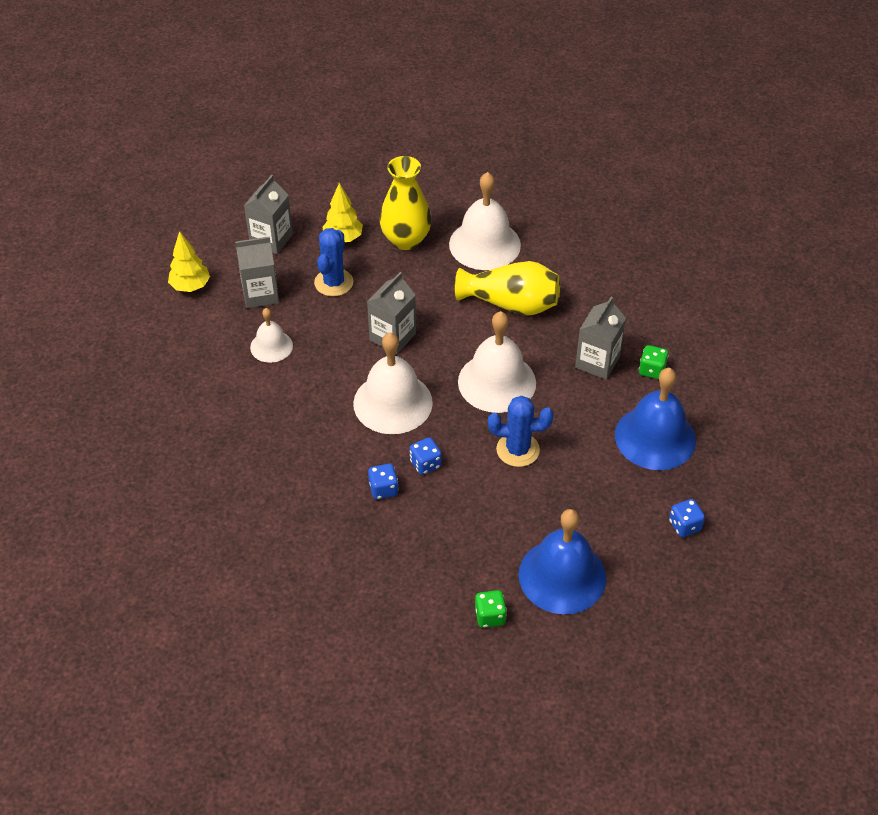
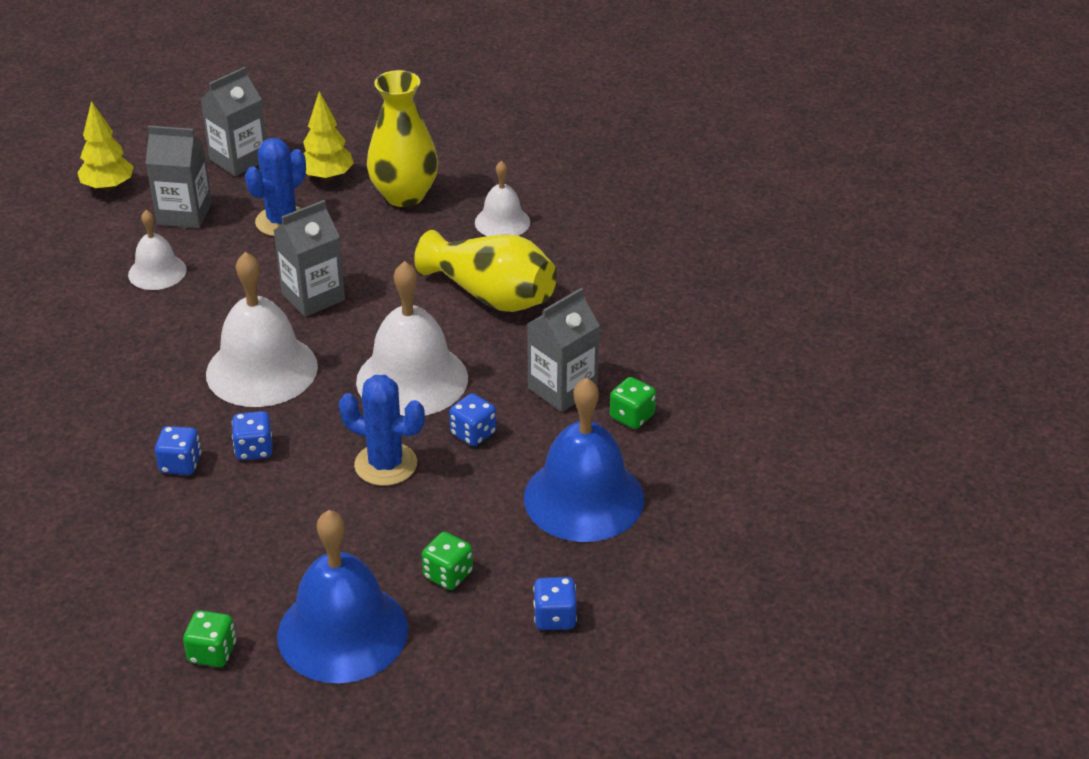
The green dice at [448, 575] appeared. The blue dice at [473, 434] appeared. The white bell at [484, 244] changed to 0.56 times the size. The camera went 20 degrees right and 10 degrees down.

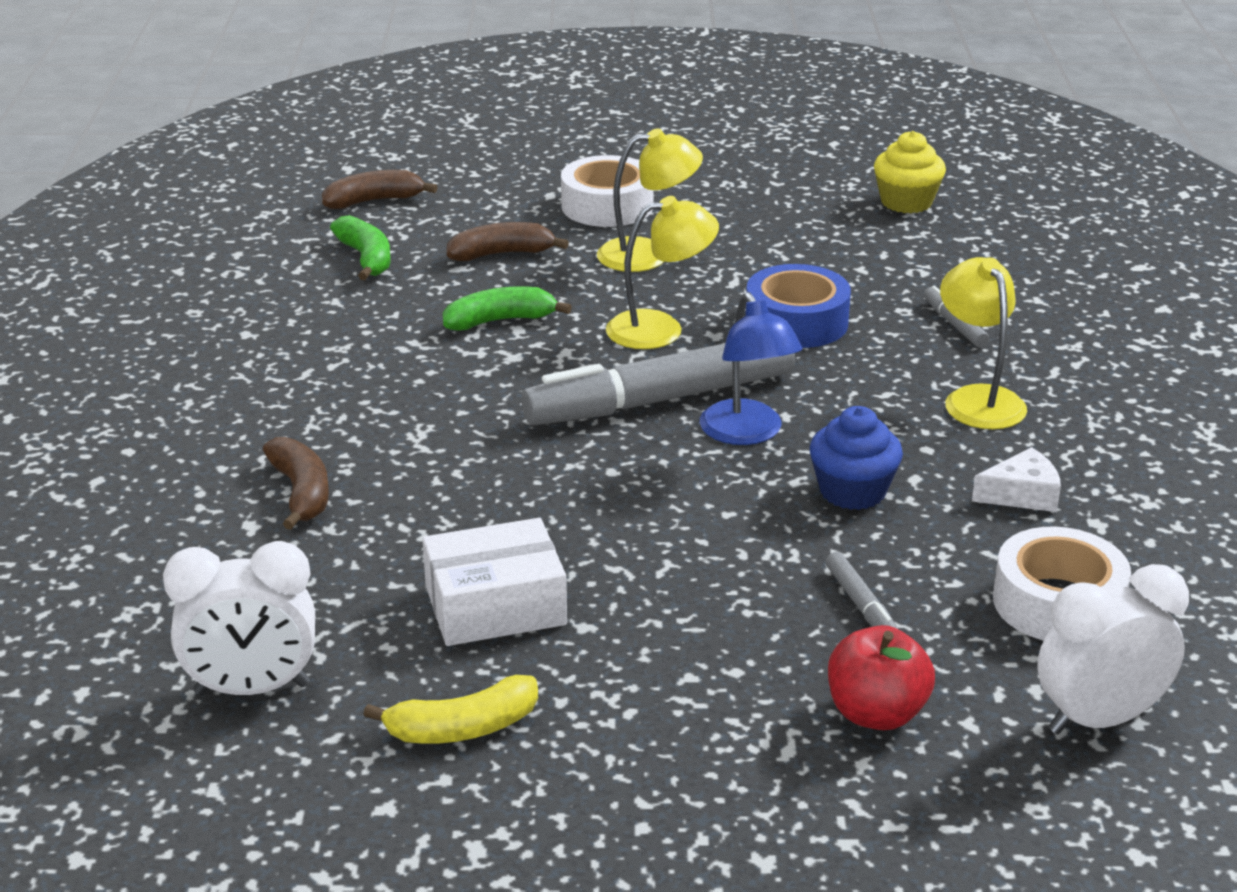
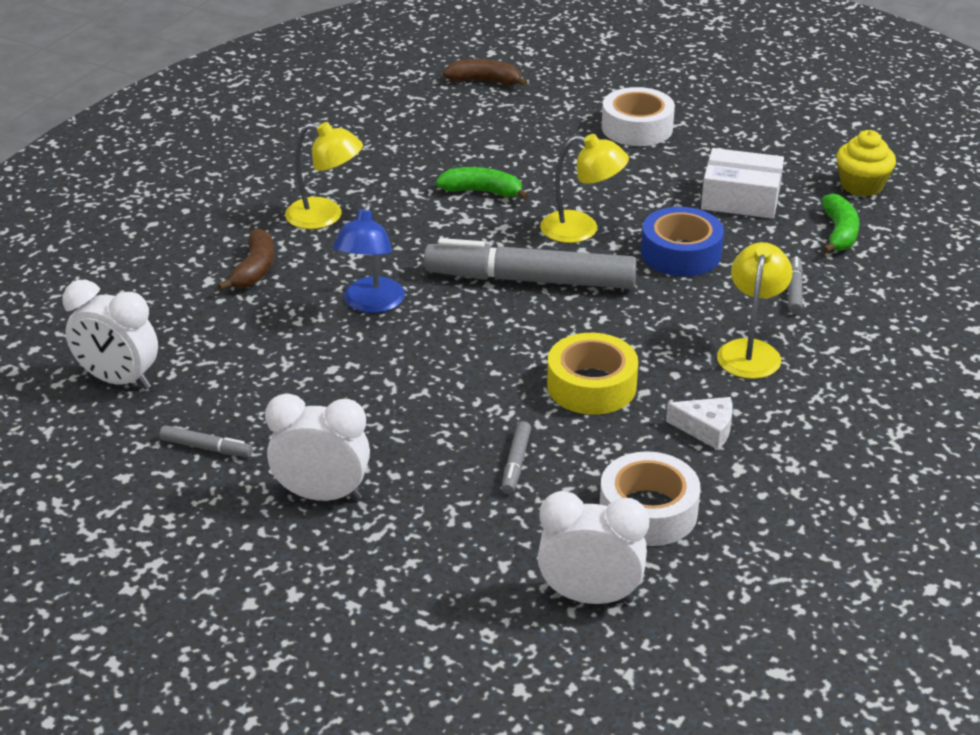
The yellow banana at [463, 728] was replaced by the grey marker at [206, 447]. The white clock at [322, 495] appeared. The yellow lamp moved from [648, 254] to [325, 216]. The blue lamp moved from [747, 433] to [371, 304]. The blue cupcake at [852, 491] was replaced by the yellow tape at [591, 386]. The white box moved from [495, 605] to [740, 198]. The green banana moved from [366, 258] to [839, 233]. The brown banana at [501, 254] disappeared. The red apple at [876, 713] disappeared. The camera went 30 degrees right and 5 degrees up.

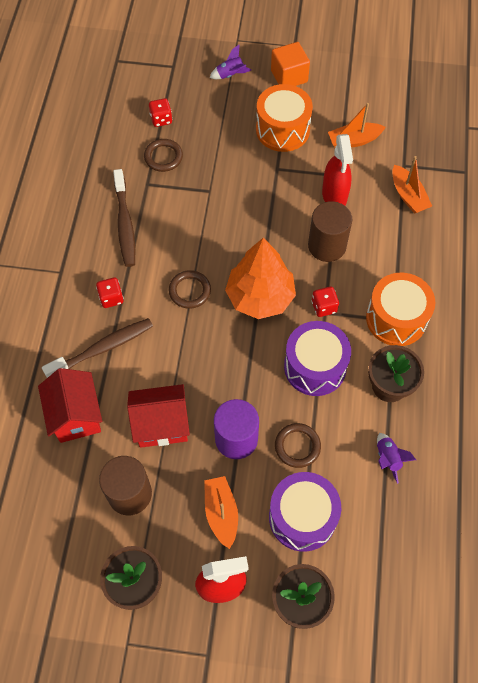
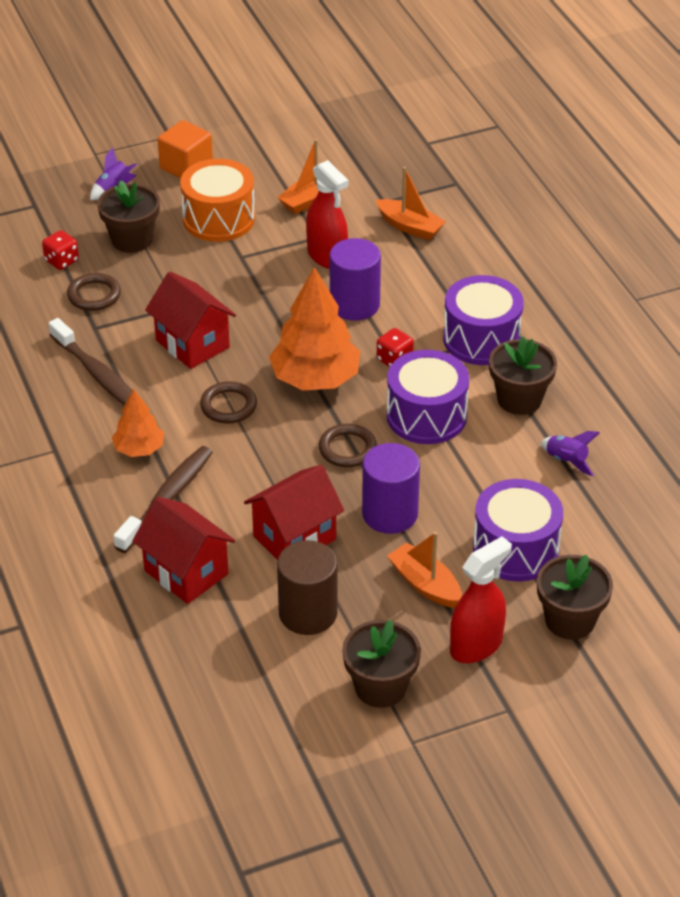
The brown flower pot at [132, 239] appeared. The red dice at [111, 298] was replaced by the orange tree at [139, 449]. The red house at [192, 344] appeared. The brown ring moved from [297, 446] to [347, 449]. The brown cylinder at [327, 246] became the purple cylinder at [354, 305]. The orange drum at [396, 318] became the purple drum at [481, 339]. The camera went 30 degrees left and 20 degrees down.

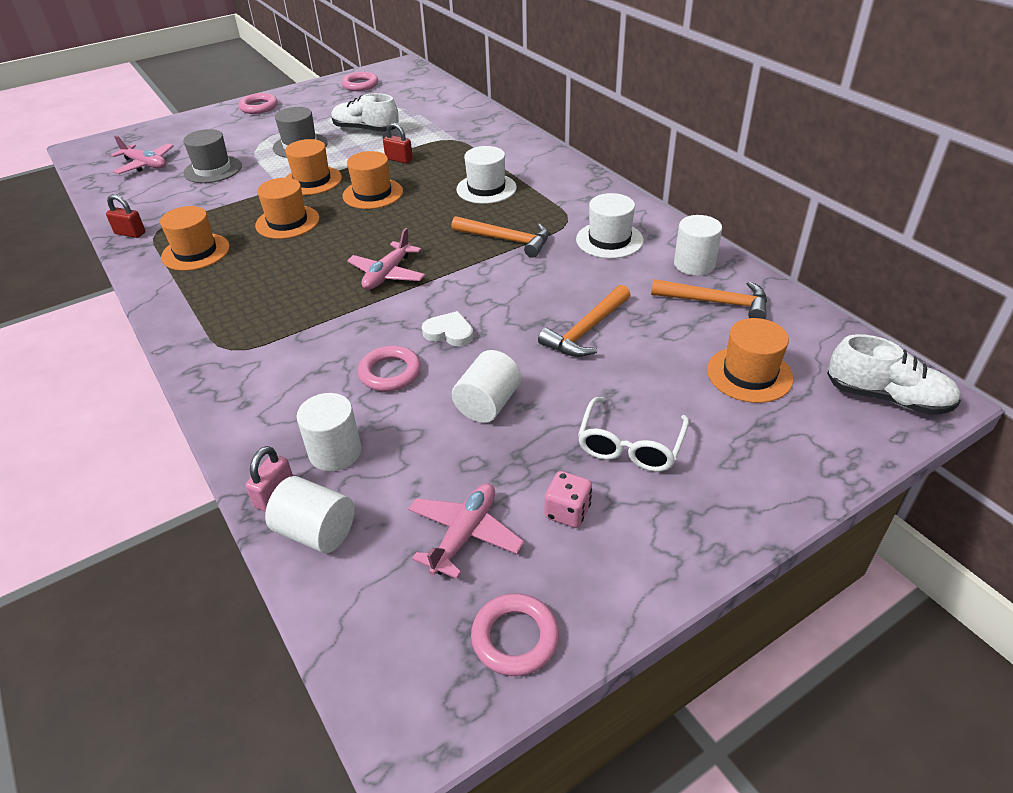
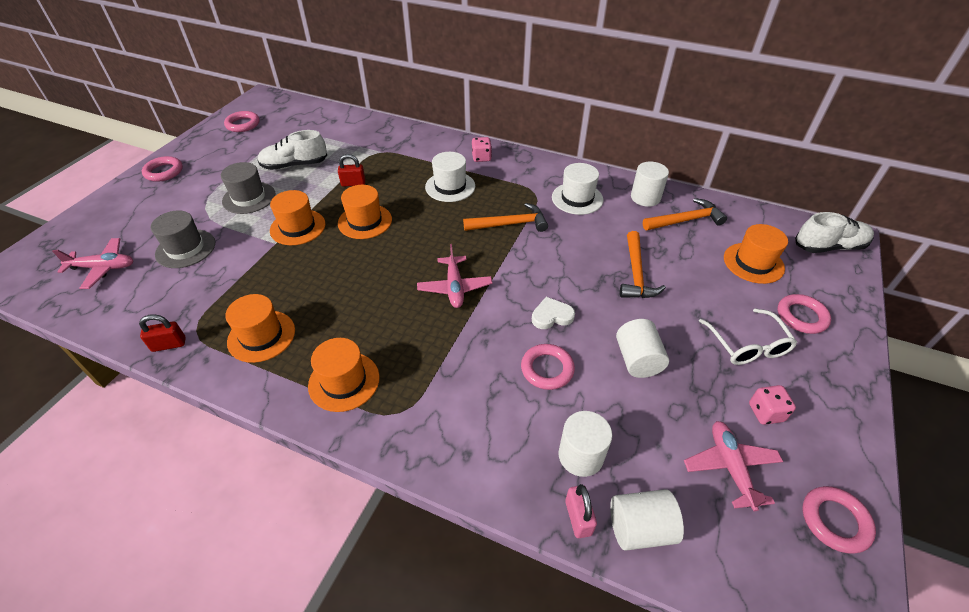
The orange hat moved from [287, 222] to [344, 381]. The pink dice at [481, 157] appeared. The pink ring at [801, 316] appeared. The camera went 35 degrees left and 5 degrees up.

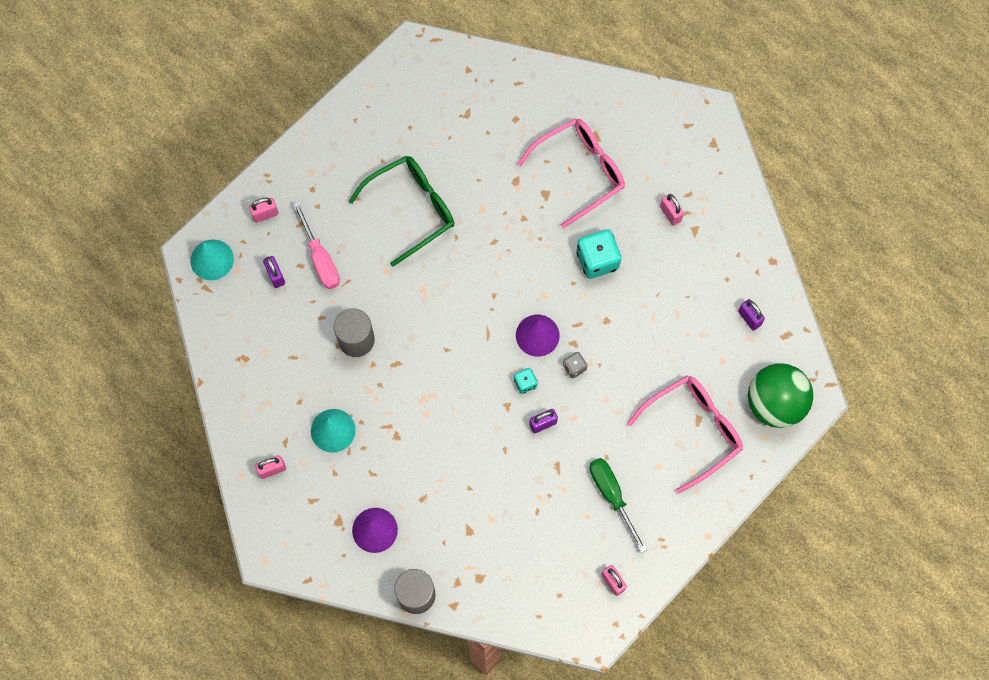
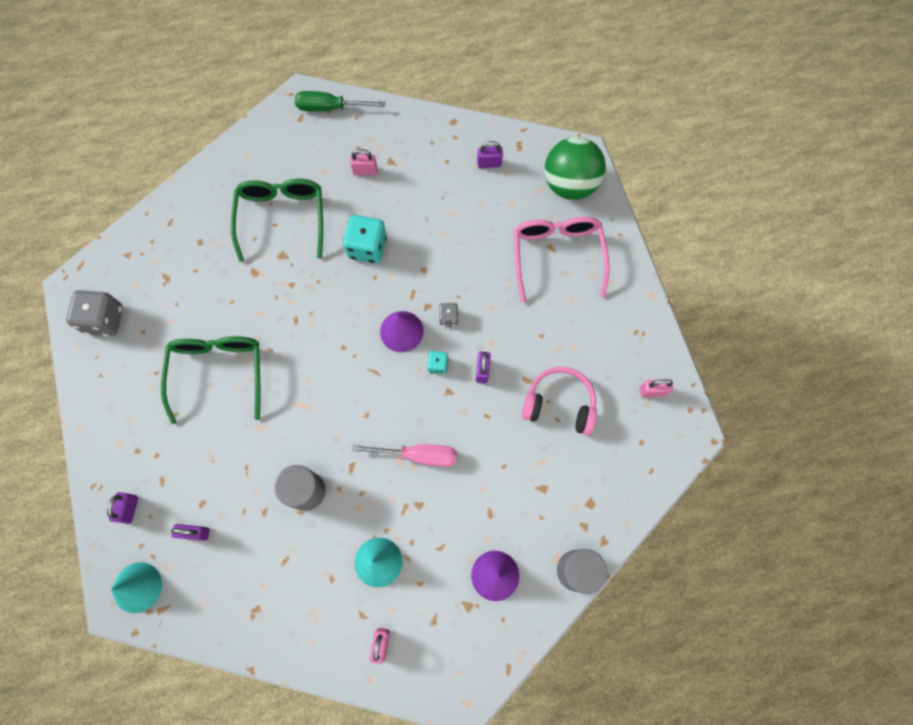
The grey dice at [104, 320] appeared. The pink padlock at [265, 214] became the purple padlock at [129, 509]. The pink glasses at [579, 172] became the green glasses at [282, 218]. The green screwdriver moved from [612, 495] to [330, 108]. The pink screwdriver moved from [320, 258] to [418, 455]. The pink headphones at [559, 404] appeared. The camera went 60 degrees left and 0 degrees up.

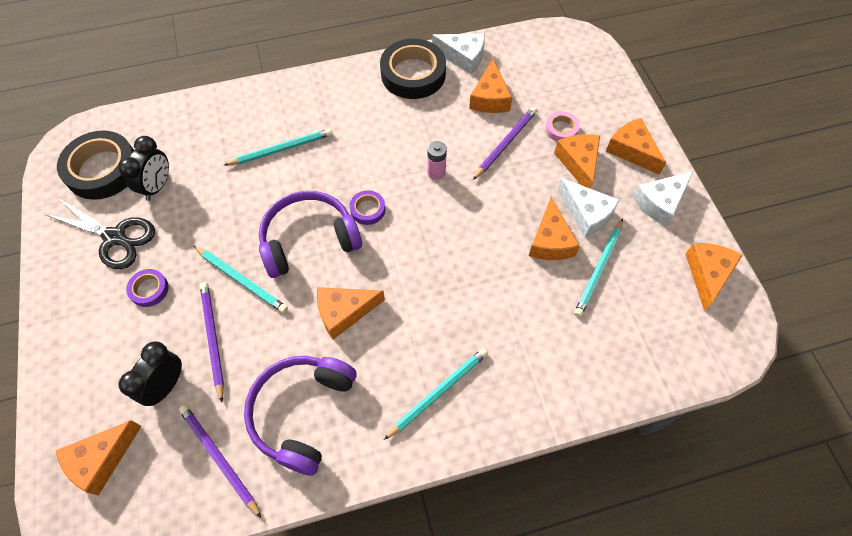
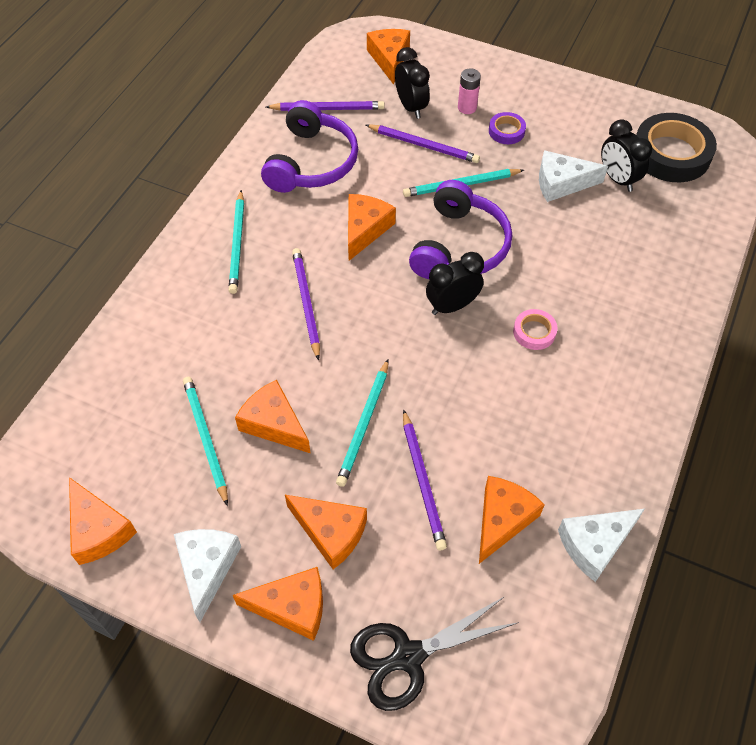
The purple headphones at [301, 412] turned 45 degrees clockwise. The purple pencil at [306, 303] appeared. The turquoise pencil moved from [281, 149] to [364, 424]. The black scissors moved from [115, 237] to [408, 656]. The purple tape at [367, 209] was replaced by the black clock at [452, 306]. The pink battery moved from [436, 172] to [467, 108]. The orange cheese at [490, 98] turned 75 degrees clockwise. The pink tape moved from [561, 129] to [534, 332]. The white cheese moved from [586, 213] to [561, 183]. The black tape at [413, 74] disappeared. The camera went 130 degrees right and 5 degrees down.

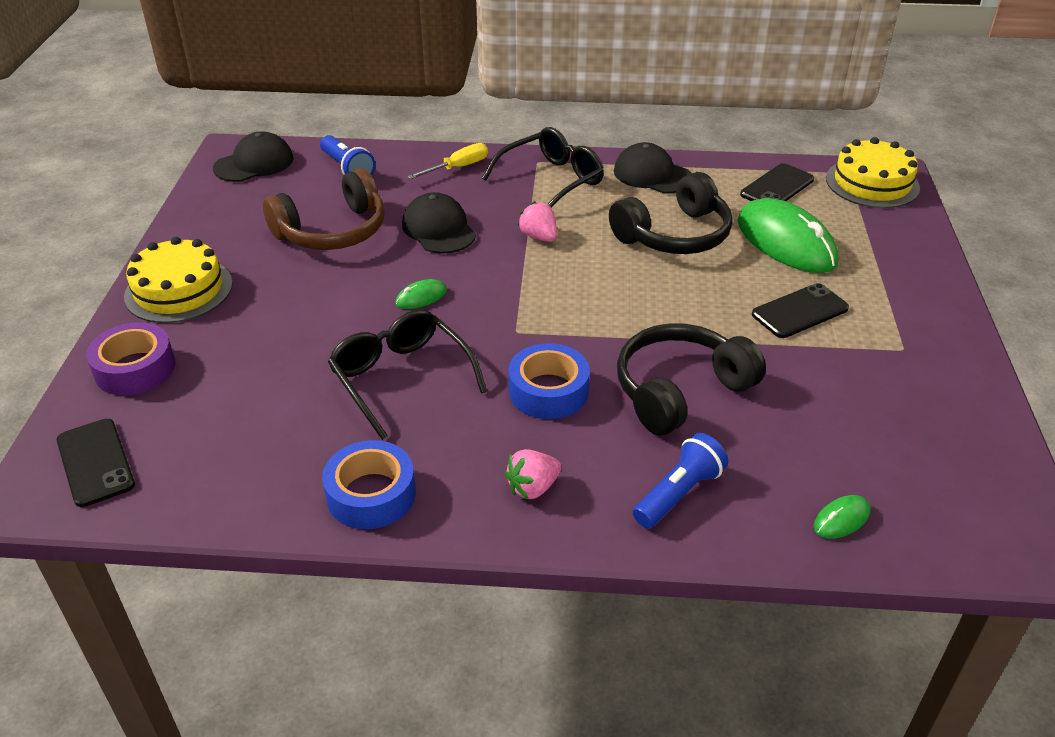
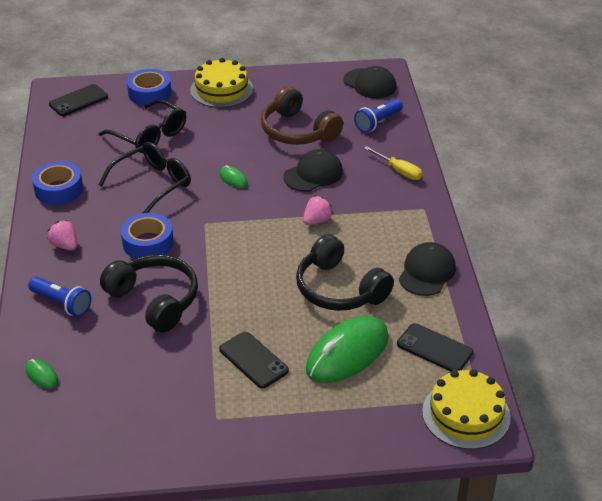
The black glasses moved from [552, 180] to [150, 136]. The purple tape at [135, 368] became the blue tape at [149, 93]. The camera went 80 degrees right and 0 degrees up.

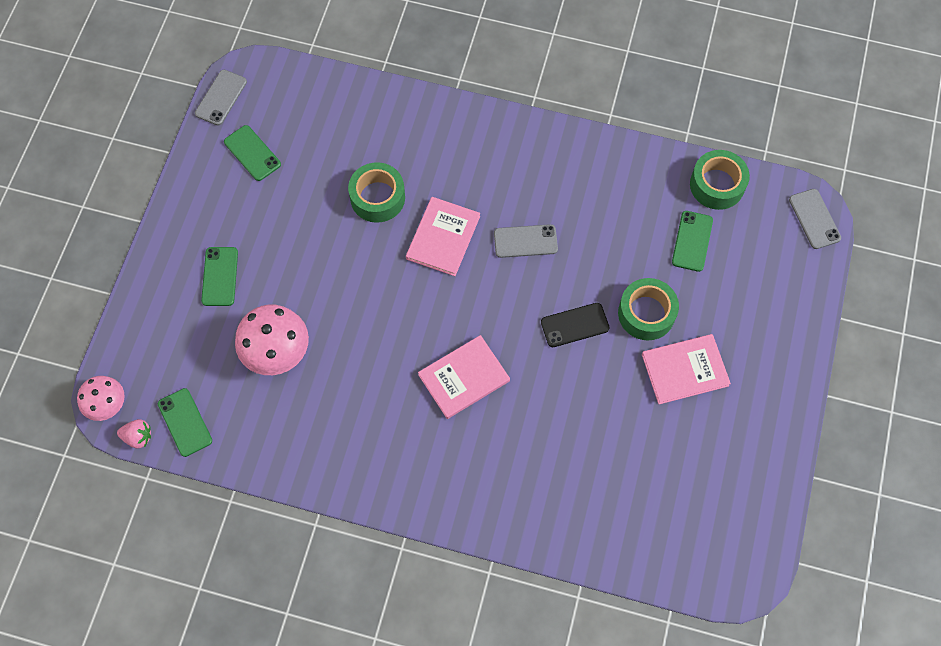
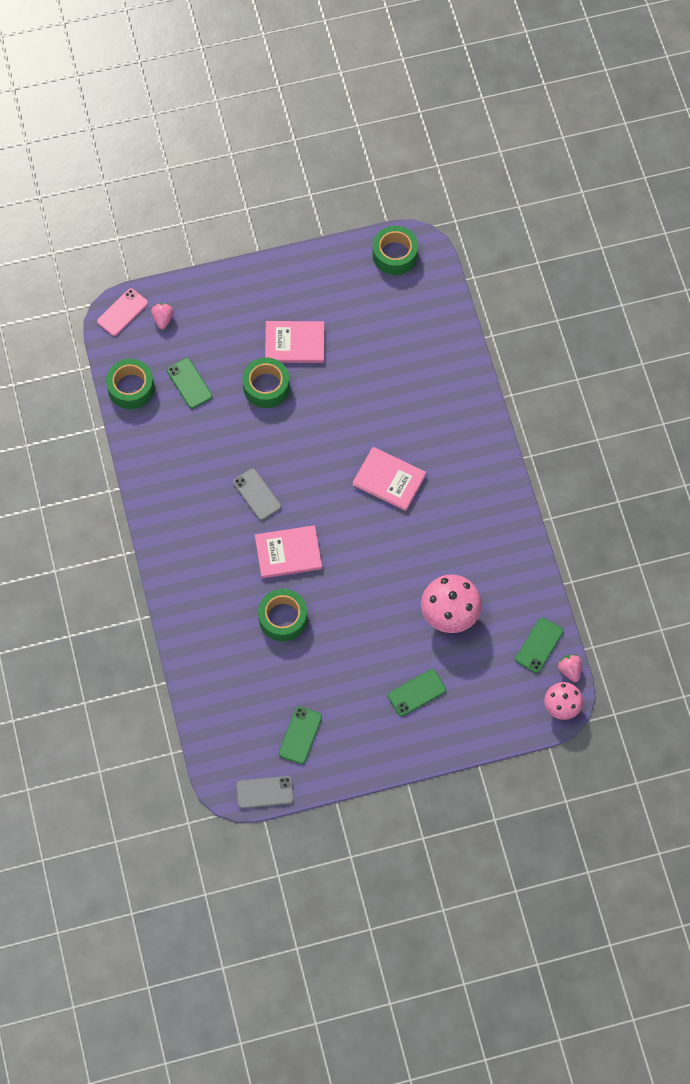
The grey phone at [814, 219] became the pink phone at [122, 312]. The pink strawberry at [163, 319] appeared. The green phone at [692, 241] turned 75 degrees clockwise. The pink book at [685, 370] turned 45 degrees counterclockwise. The green tape at [395, 255] appeared. The black phone at [575, 325] disappeared. The camera went 120 degrees left and 0 degrees up.

